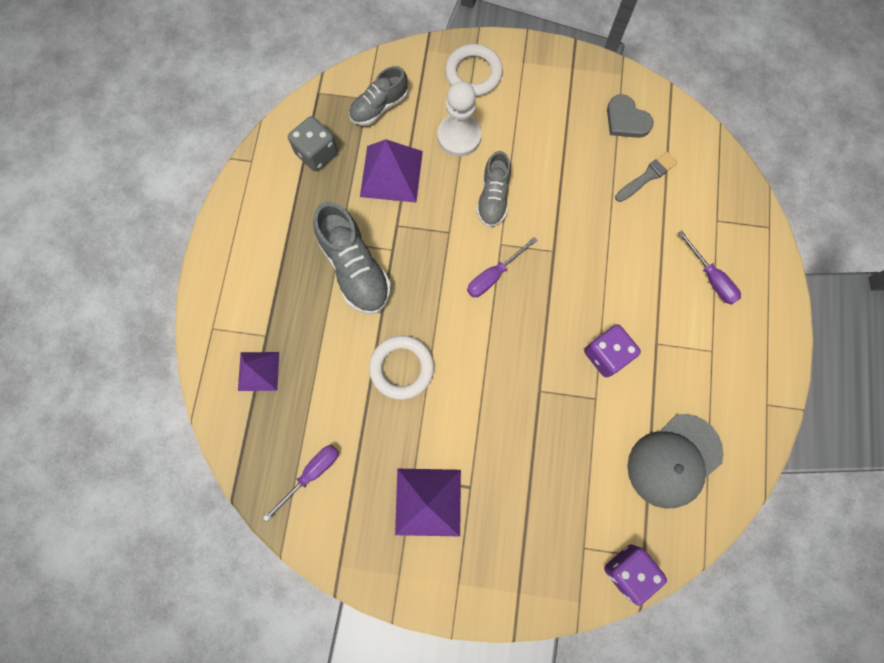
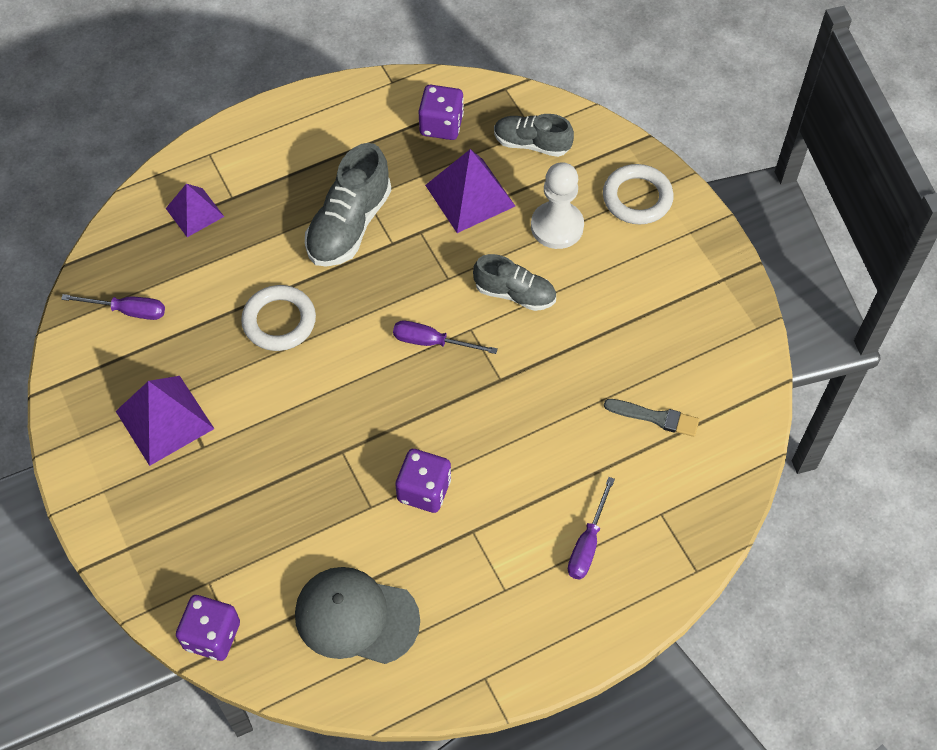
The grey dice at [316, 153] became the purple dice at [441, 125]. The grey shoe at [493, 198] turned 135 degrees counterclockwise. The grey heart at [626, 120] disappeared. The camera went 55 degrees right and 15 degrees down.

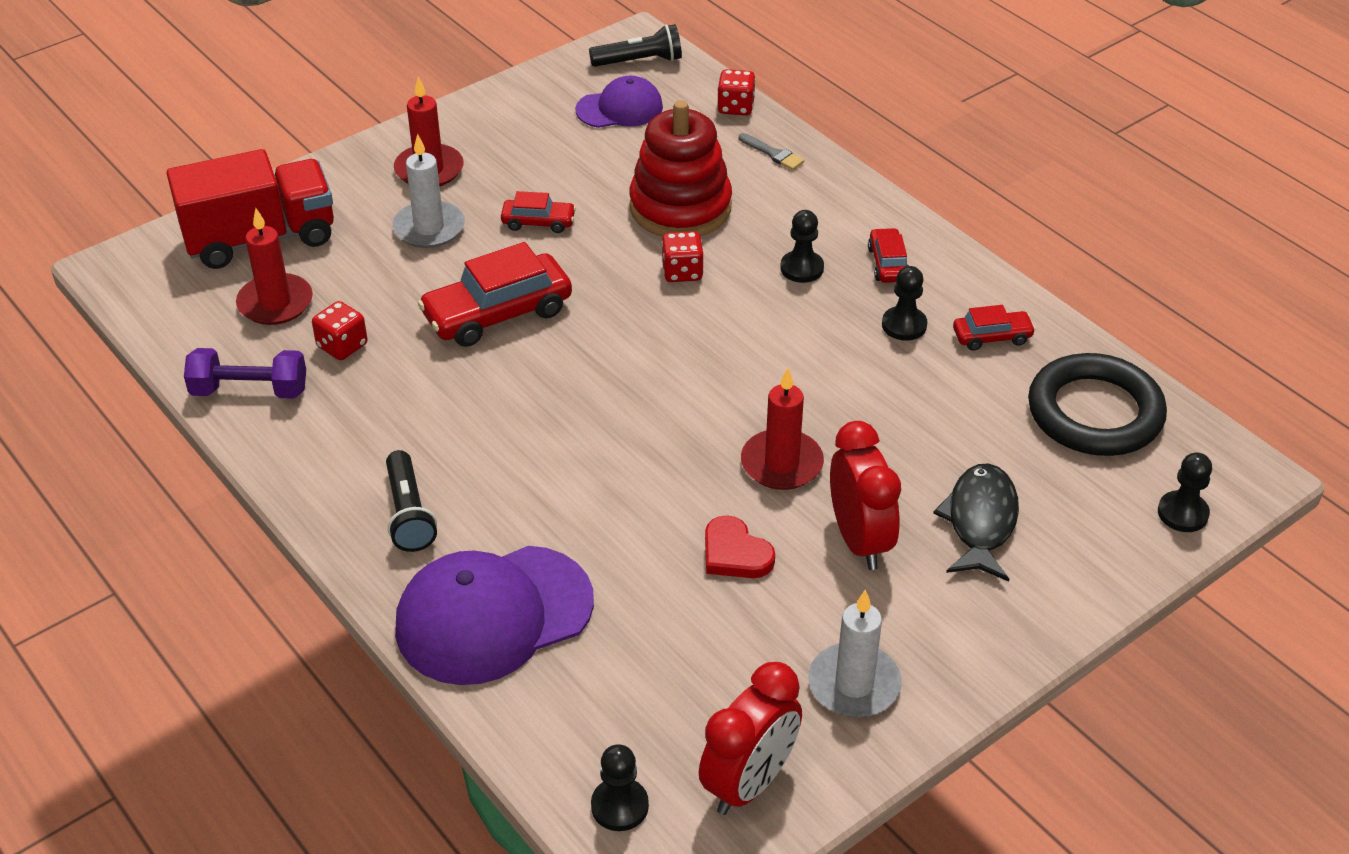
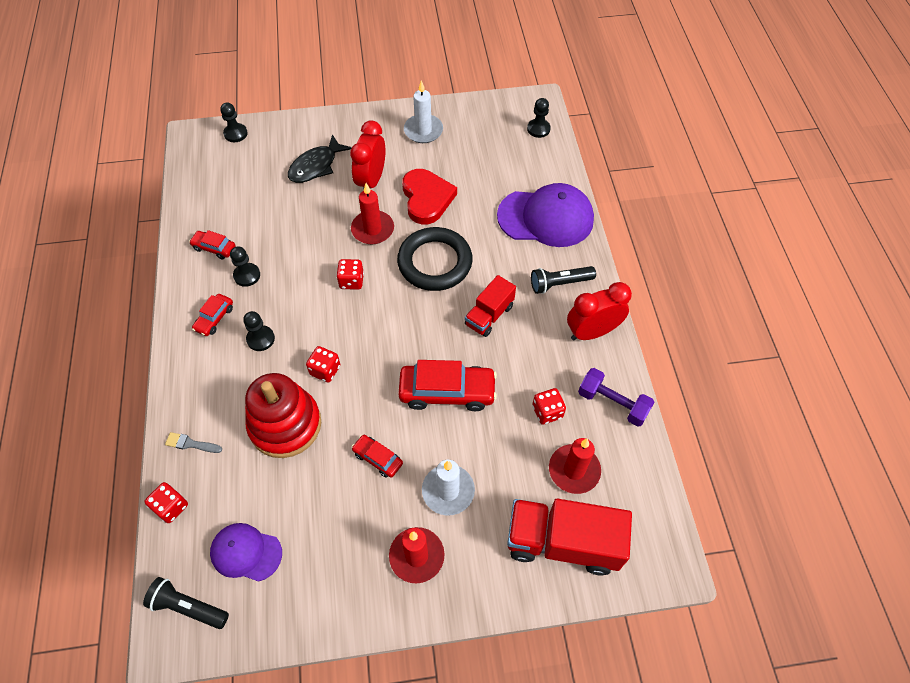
The grey brush at [773, 154] turned 60 degrees counterclockwise. The red dice at [351, 281] appeared. The black ring moved from [1095, 413] to [435, 262]. The red heart at [735, 553] changed to 1.63 times the size. The red truck at [489, 315] appeared. The black flashlight at [409, 514] turned 120 degrees counterclockwise. The red clock moved from [749, 783] to [592, 332]. The camera went 150 degrees left and 15 degrees up.

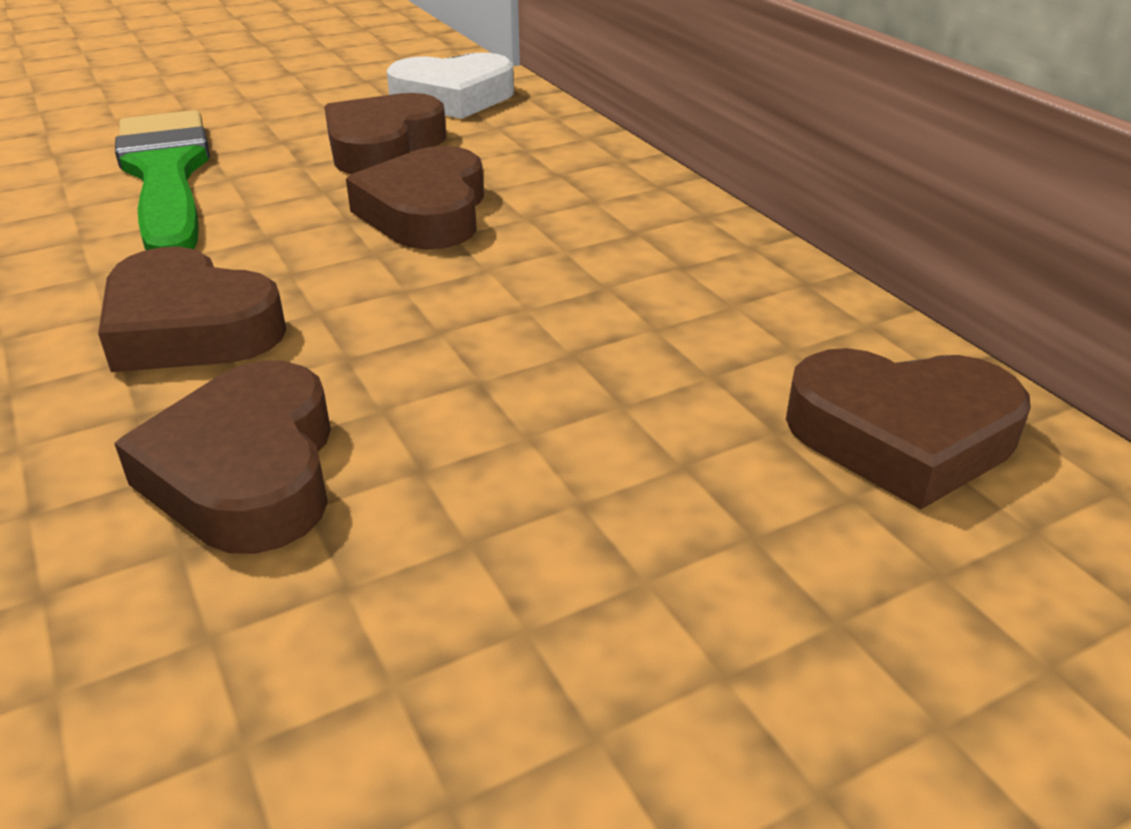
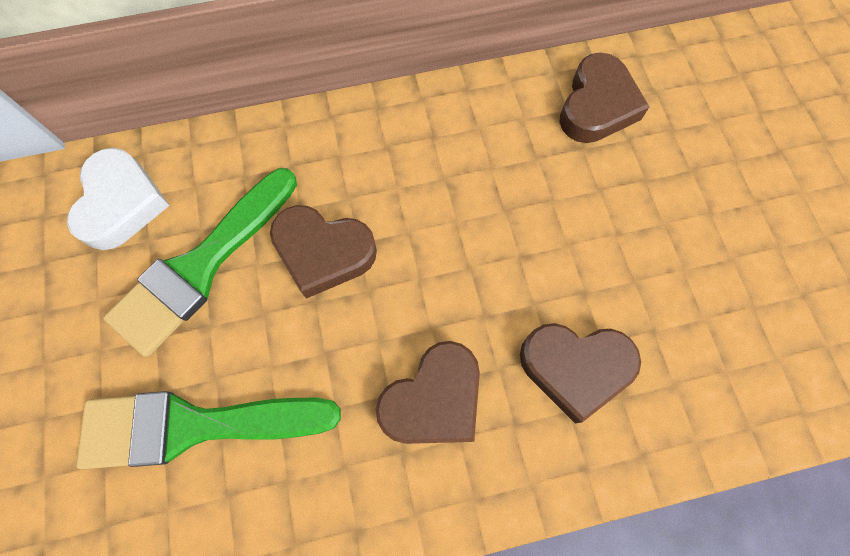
The brown heart at [383, 147] was replaced by the green brush at [202, 266]. The camera went 75 degrees left and 35 degrees up.

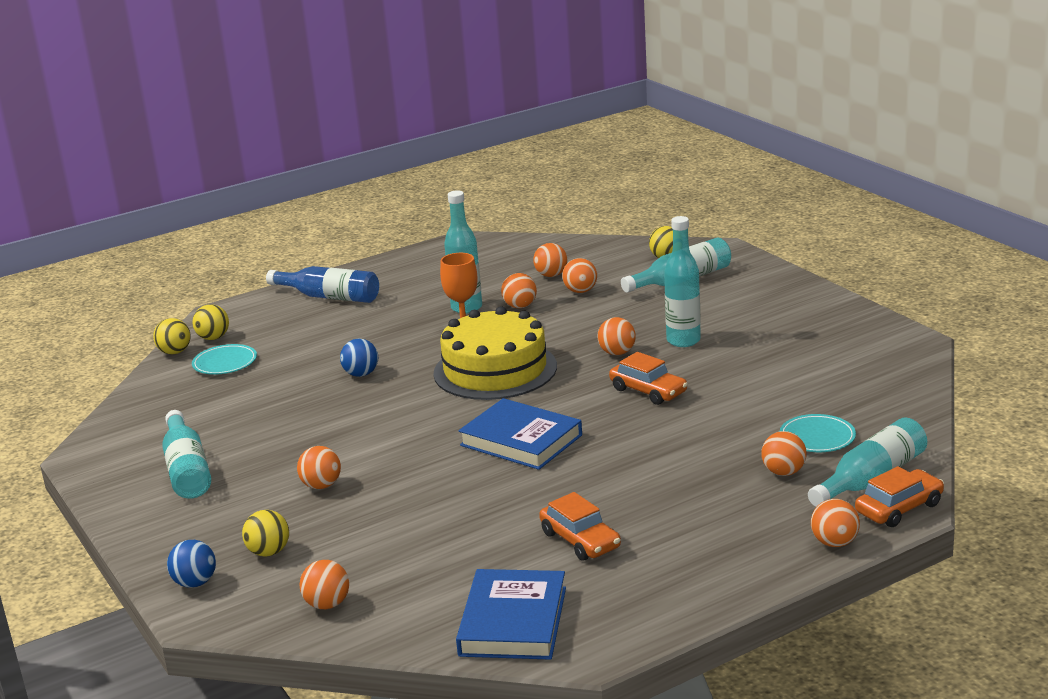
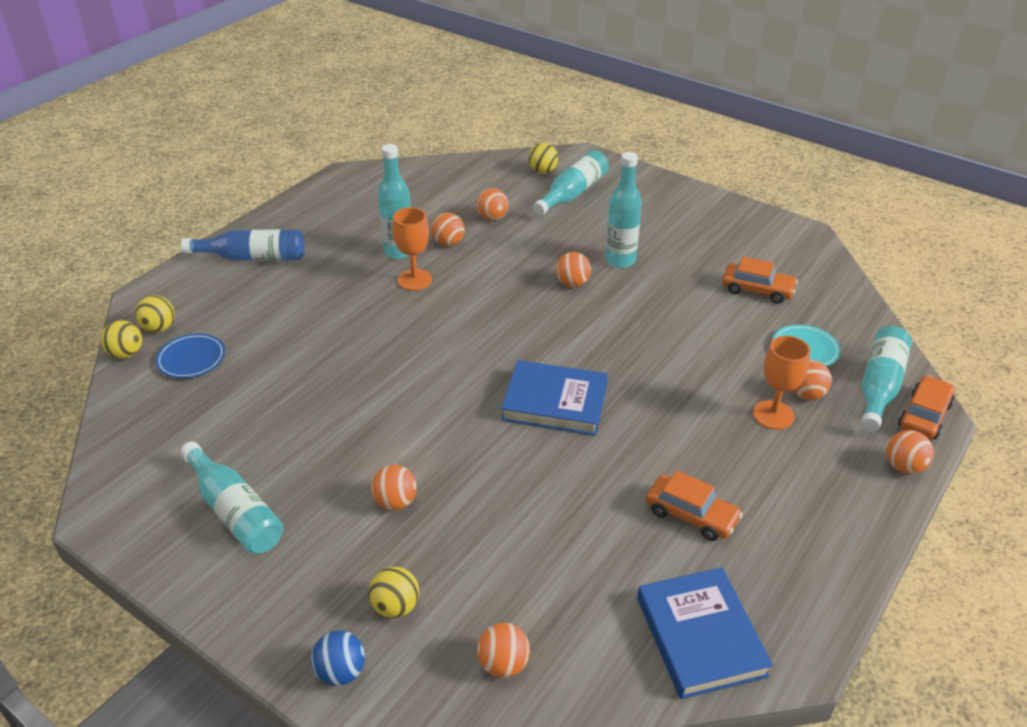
The turquoise plate at [225, 363] became the blue plate at [191, 359]. The orange car moved from [648, 391] to [757, 290]. The orange goblet at [773, 415] appeared. The blue ball at [361, 374] disappeared. The yellow cake at [495, 370] disappeared. The orange ball at [551, 275] disappeared. The camera went 25 degrees left and 15 degrees up.

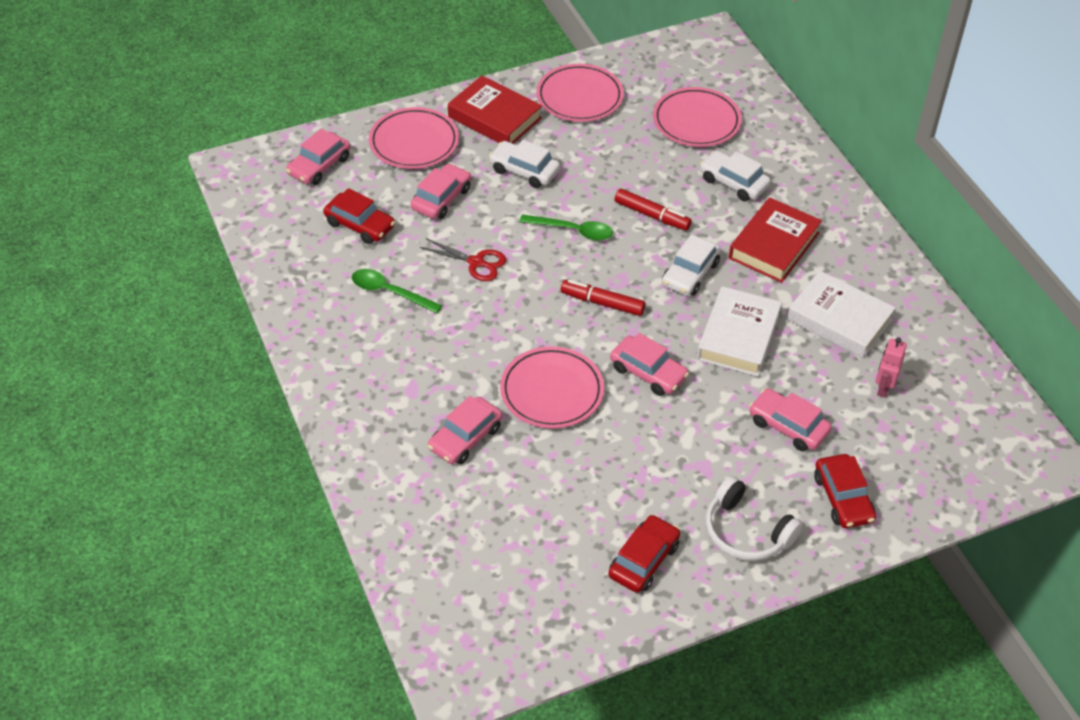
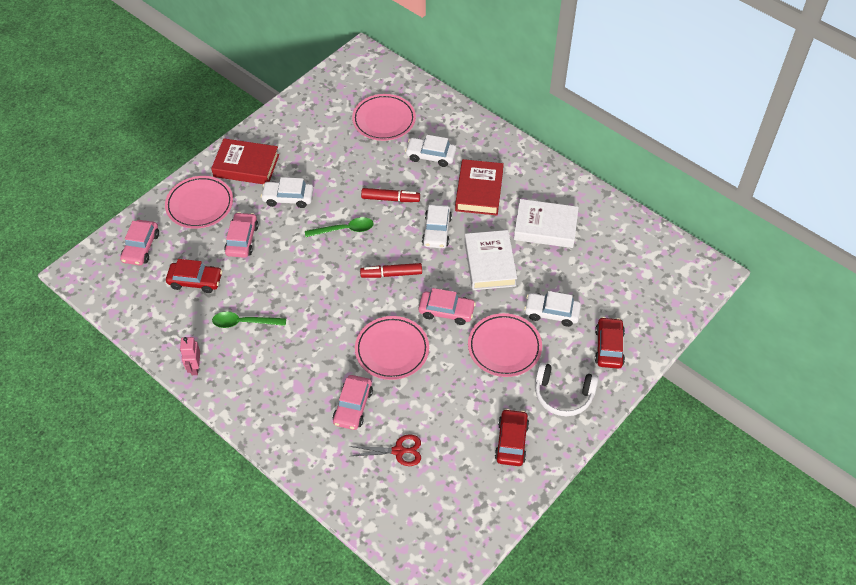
The pink robot moved from [883, 387] to [195, 367]. The red scissors moved from [476, 262] to [399, 451]. The pink plate moved from [579, 97] to [504, 347]. The pink car at [788, 426] became the white car at [551, 313]. The red car at [843, 498] turned 135 degrees counterclockwise. The camera went 25 degrees left and 5 degrees up.

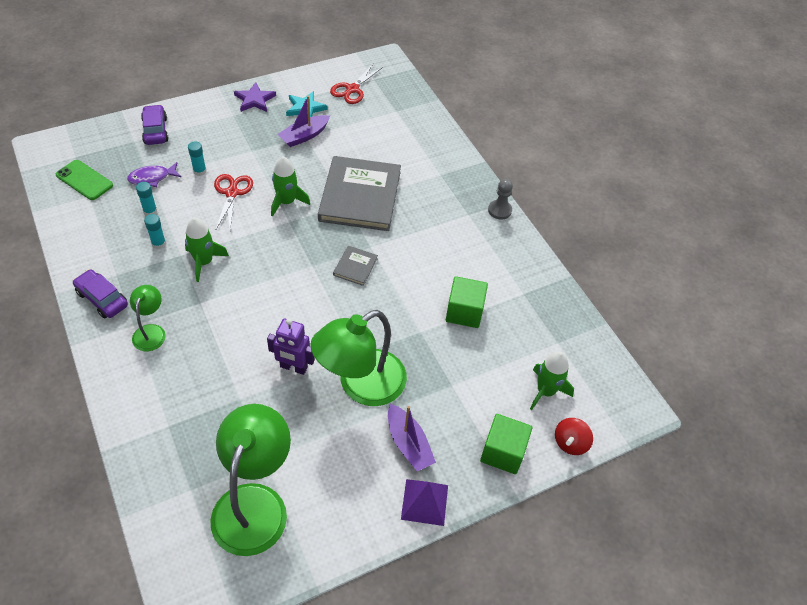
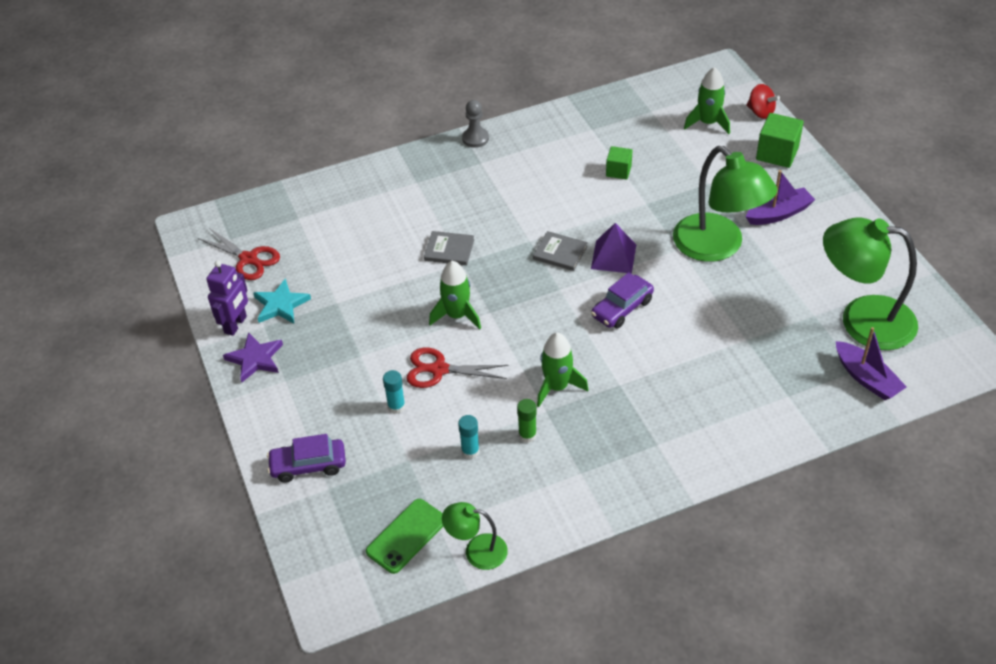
The purple robot moved from [293, 367] to [236, 325]. The grey book at [360, 196] changed to 0.43 times the size. The green lamp moved from [151, 331] to [477, 551]. The turquoise glue stick at [159, 244] became the green glue stick at [527, 435]. The purple pyramid moved from [424, 502] to [613, 256]. The purple car moved from [102, 299] to [622, 308]. The green cube at [464, 312] changed to 0.63 times the size. The purple boat moved from [304, 136] to [866, 378]. The purple fish at [152, 178] disappeared. The camera went 80 degrees left and 5 degrees down.

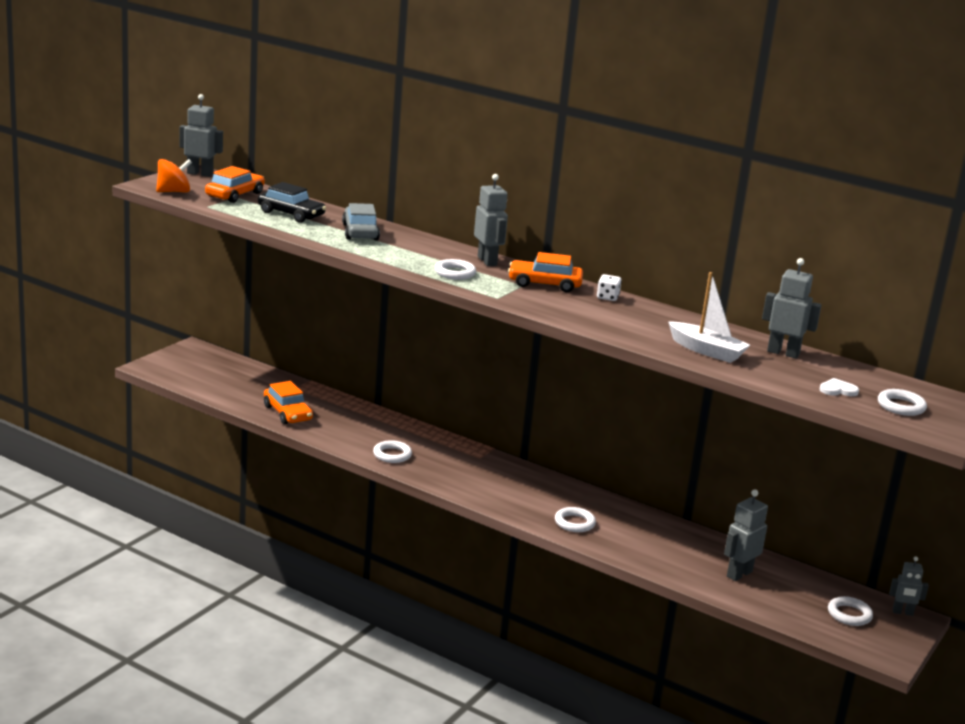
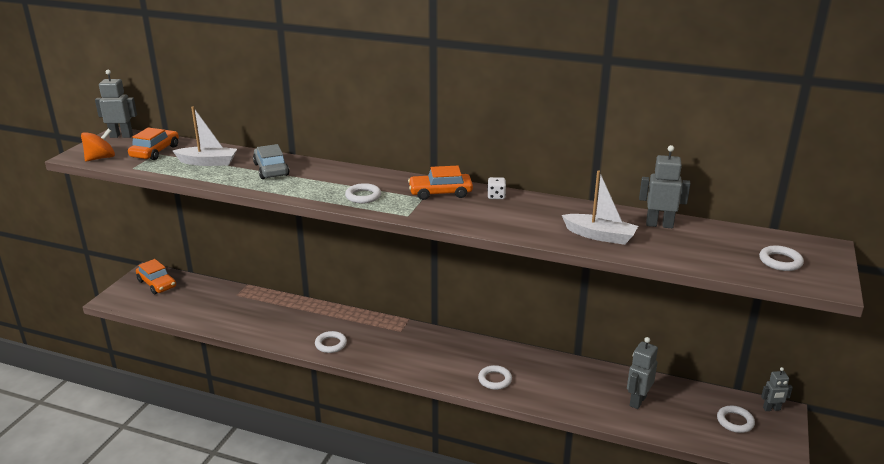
The orange car moved from [287, 413] to [157, 284]. The black car at [291, 214] was replaced by the white boat at [208, 162]. The grey robot at [487, 261] disappeared. The white heart at [838, 390] disappeared. The camera went 10 degrees left and 5 degrees up.

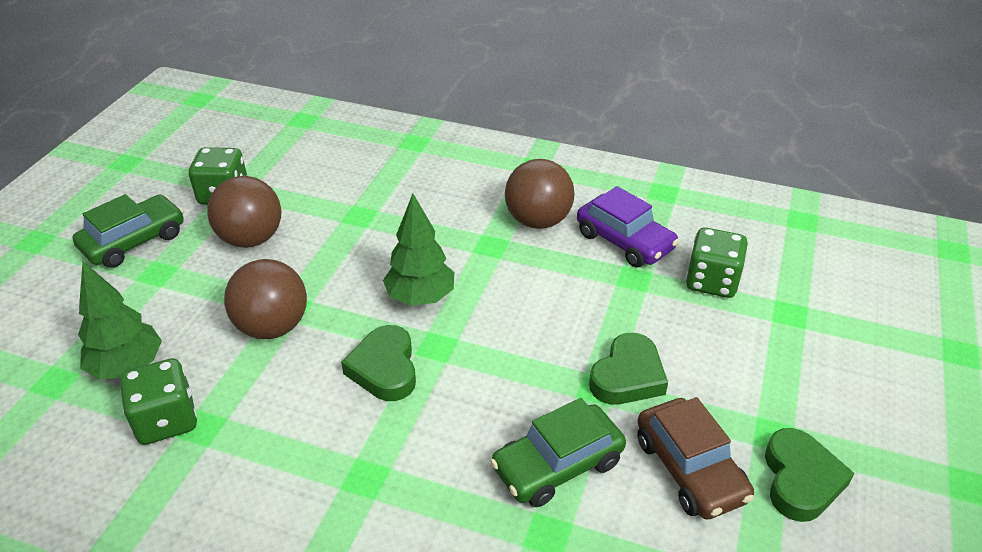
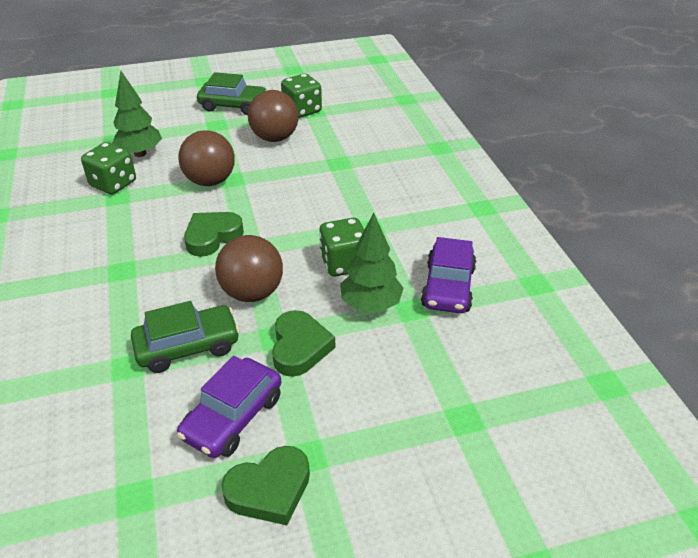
The green car at [557, 465] turned 135 degrees clockwise. The brown car at [690, 469] became the purple car at [233, 417]. The brown ball moved from [538, 221] to [252, 292]. The green heart at [627, 376] turned 90 degrees counterclockwise. The green dice moved from [712, 281] to [344, 263]. The green tree moved from [420, 298] to [370, 305]. The camera went 55 degrees right and 0 degrees up.

